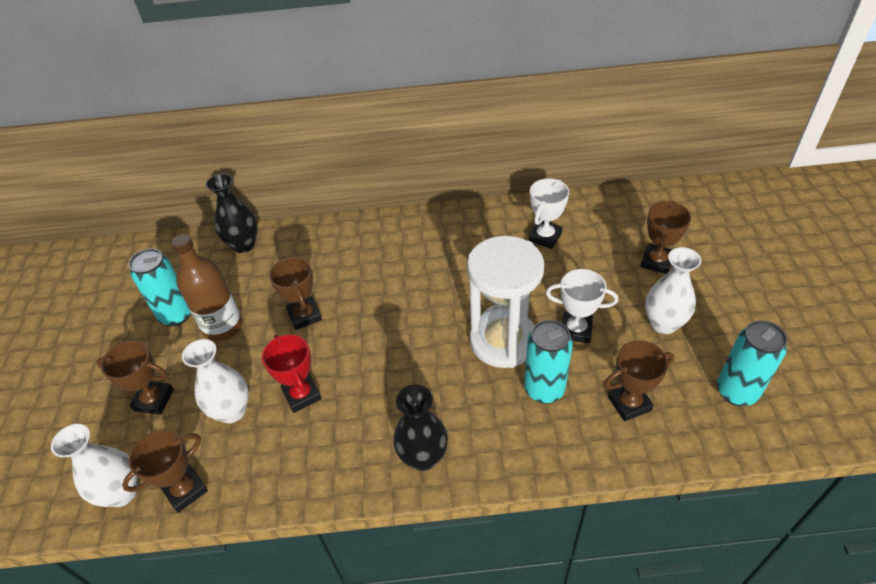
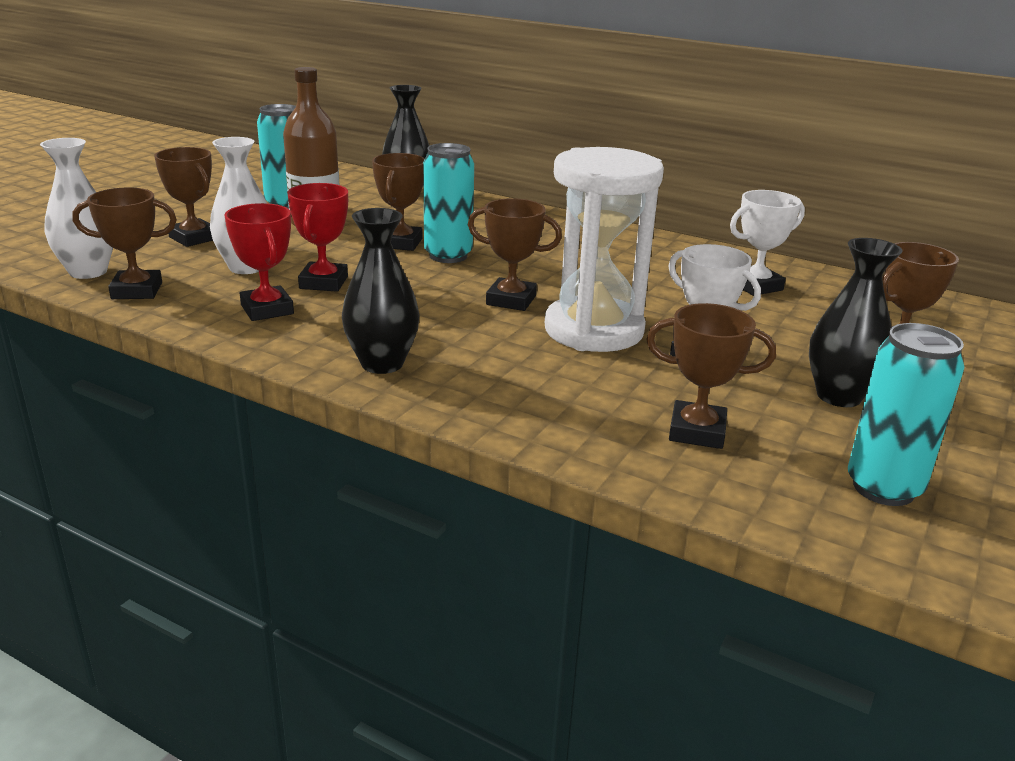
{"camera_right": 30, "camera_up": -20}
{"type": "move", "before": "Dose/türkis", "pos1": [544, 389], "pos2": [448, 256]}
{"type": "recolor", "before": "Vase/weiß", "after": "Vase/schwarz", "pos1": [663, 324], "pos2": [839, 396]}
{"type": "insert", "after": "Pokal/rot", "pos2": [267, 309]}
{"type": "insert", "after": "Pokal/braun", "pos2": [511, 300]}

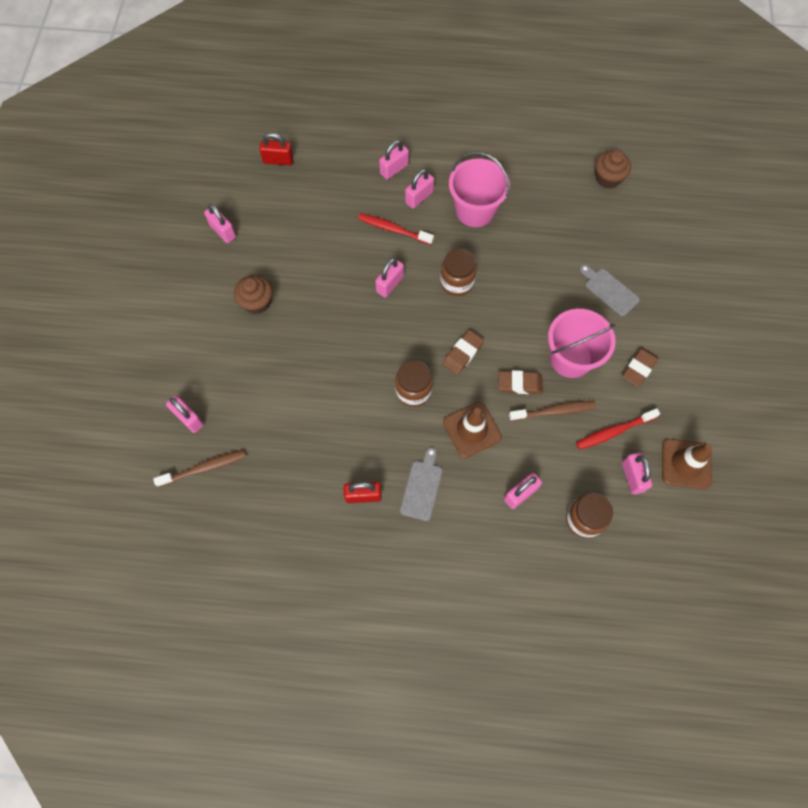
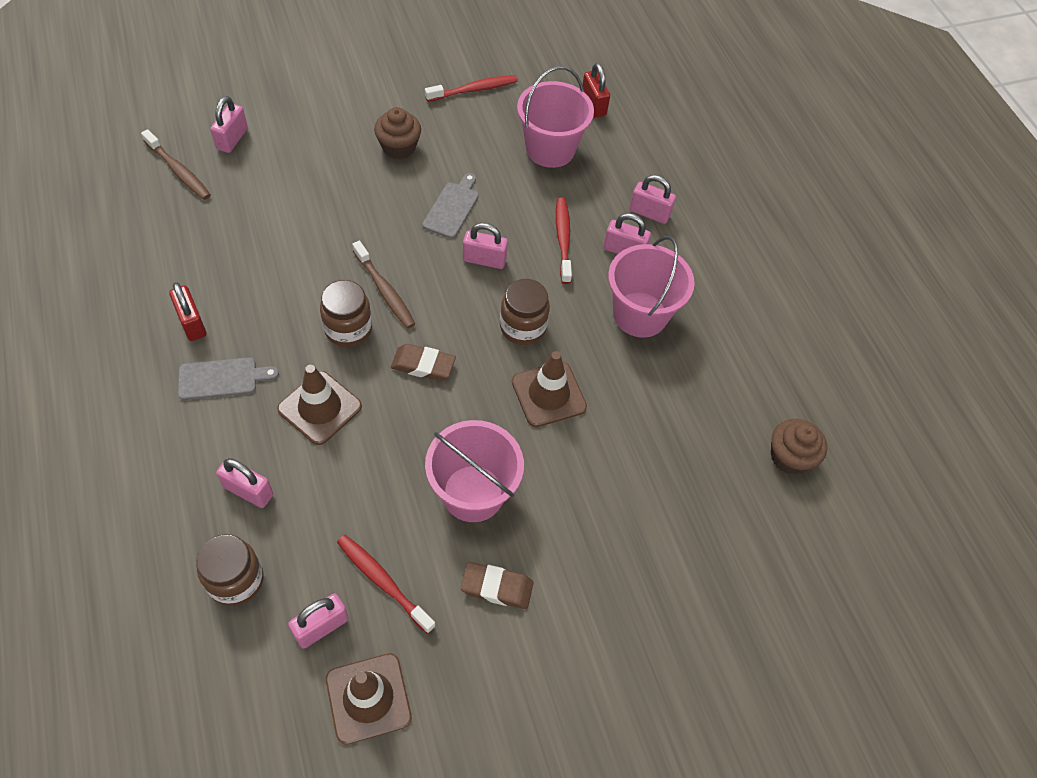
{"camera_right": 60, "camera_up": -10}
{"type": "replace", "before": "Vorhängeschloss/rosa", "after": "Zahnbürste/rot", "pos1": [223, 231], "pos2": [473, 90]}
{"type": "delete", "before": "Radiergummi/braun", "pos1": [519, 384]}
{"type": "move", "before": "Zahnbürste/braun", "pos1": [553, 411], "pos2": [384, 290]}
{"type": "move", "before": "Schneidebrett/grau", "pos1": [609, 290], "pos2": [452, 208]}
{"type": "insert", "after": "Leitkegel/braun", "pos2": [548, 394]}
{"type": "insert", "after": "Eimer/rosa", "pos2": [550, 149]}

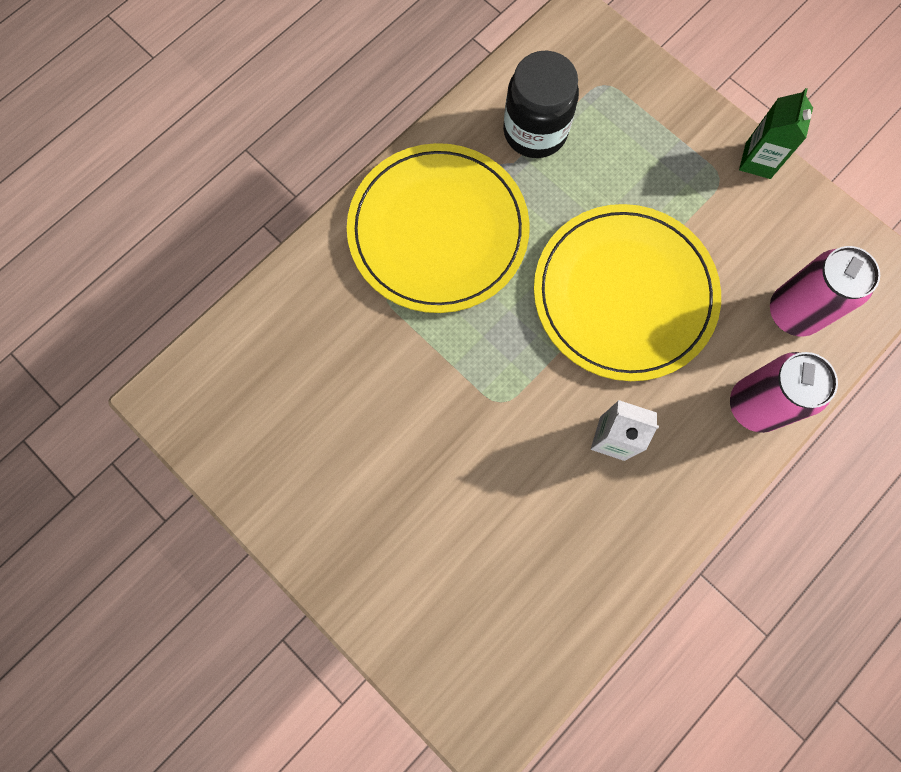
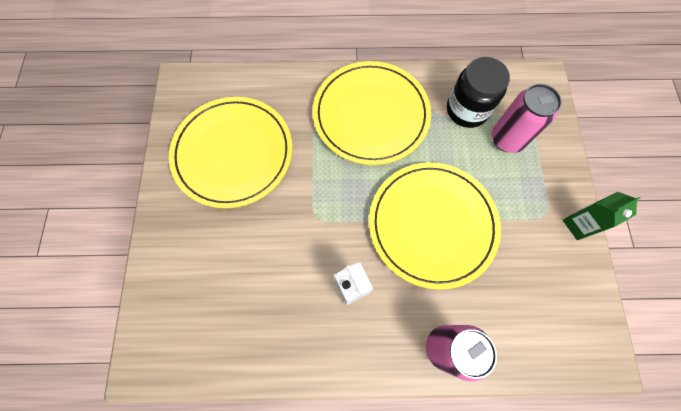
{"camera_right": 45, "camera_up": -5}
{"type": "move", "before": "Dose/rosa", "pos1": [793, 312], "pos2": [507, 139]}
{"type": "insert", "after": "Teller/gelb", "pos2": [233, 153]}

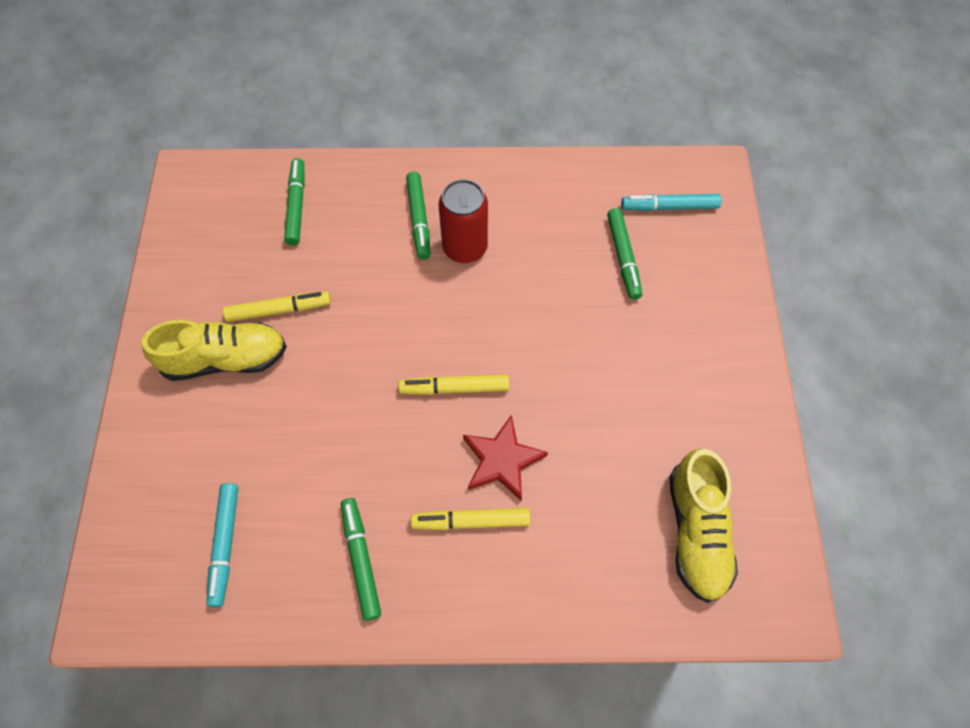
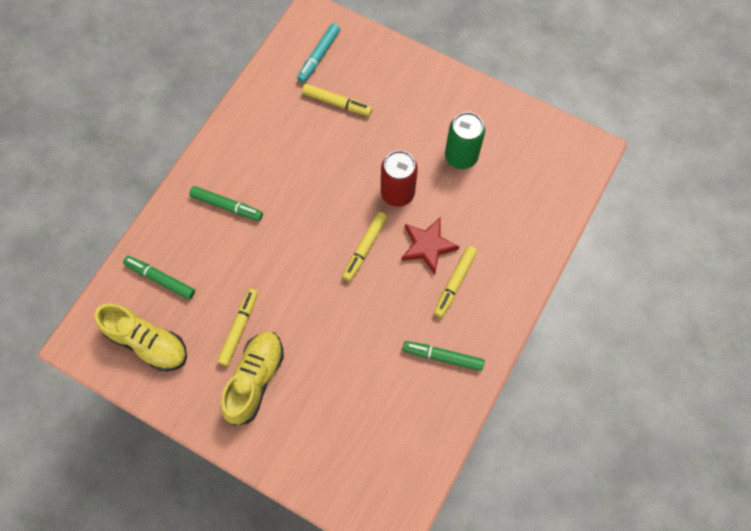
{"camera_right": -60, "camera_up": 5}
{"type": "delete", "before": "Filzstift/türkis", "pos1": [225, 545]}
{"type": "move", "before": "Dose/rot", "pos1": [465, 247], "pos2": [397, 193]}
{"type": "recolor", "before": "Filzstift/grün", "after": "Filzstift/gelb", "pos1": [623, 257], "pos2": [337, 103]}
{"type": "move", "before": "Schuh/gelb", "pos1": [696, 531], "pos2": [147, 342]}
{"type": "insert", "after": "Dose/grün", "pos2": [461, 156]}

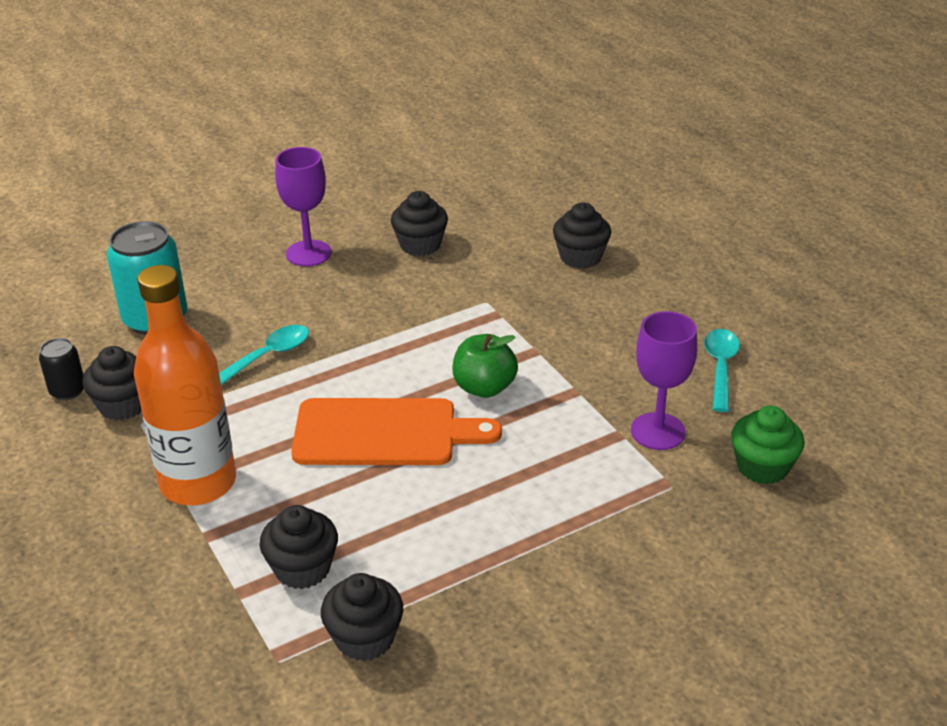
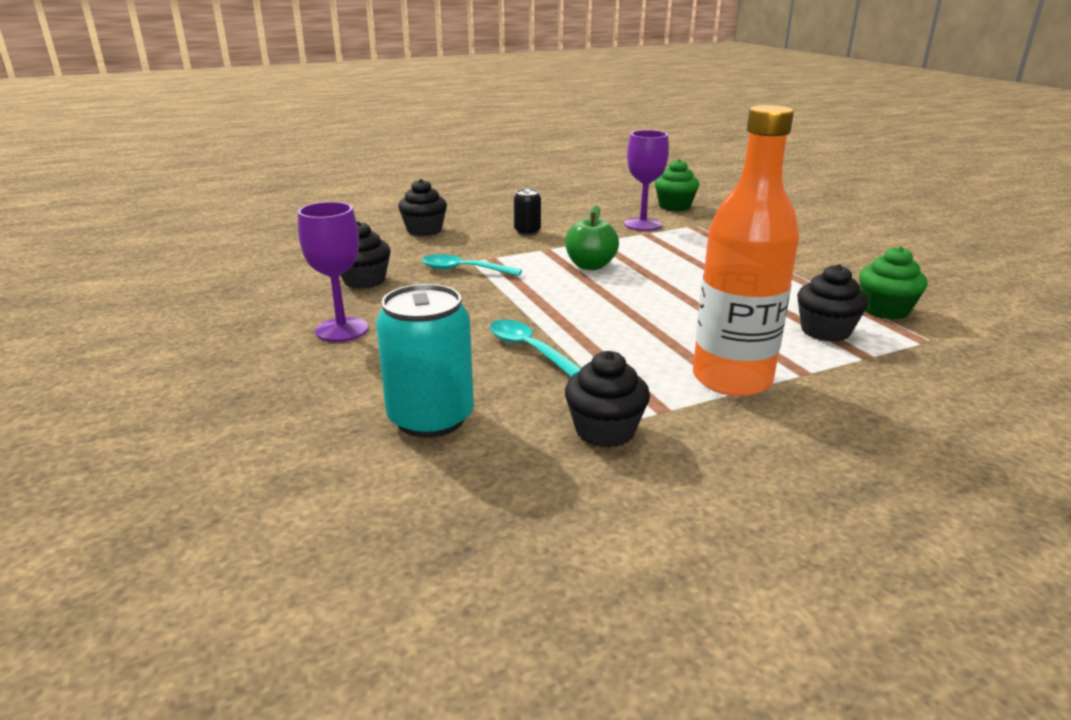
{"camera_right": -85, "camera_up": -10}
{"type": "move", "before": "Dose/schwarz", "pos1": [67, 391], "pos2": [527, 231]}
{"type": "delete", "before": "Schneidebrett/orange", "pos1": [383, 433]}
{"type": "recolor", "before": "Muffin/schwarz", "after": "Muffin/grün", "pos1": [364, 638], "pos2": [885, 310]}
{"type": "move", "before": "Löffel/türkis", "pos1": [720, 368], "pos2": [463, 270]}

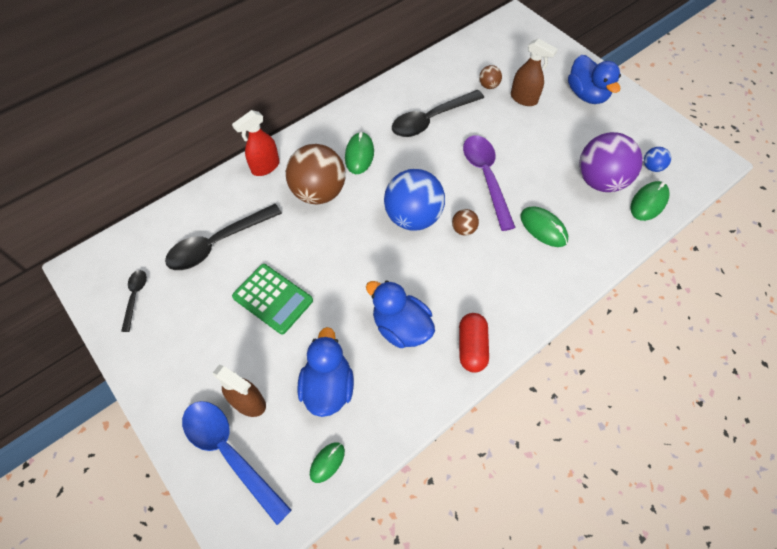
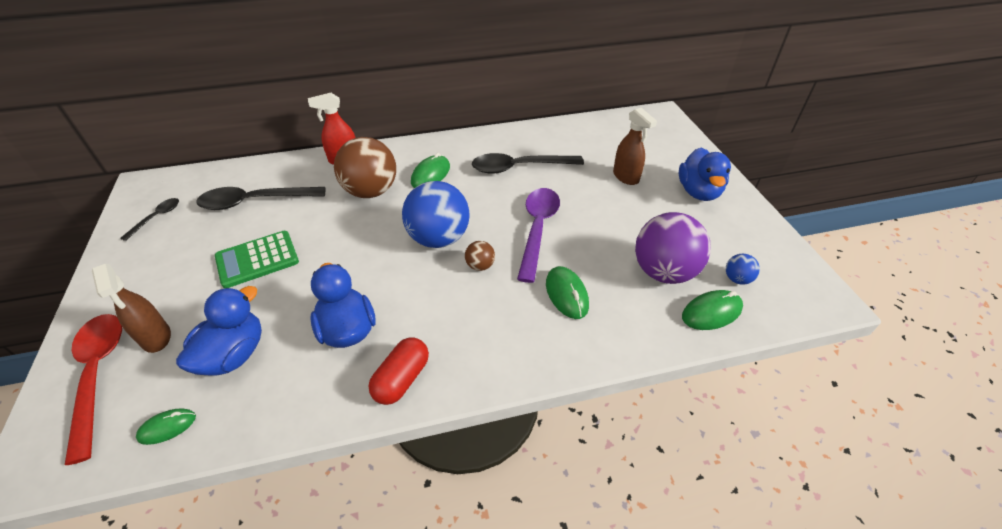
{"camera_right": 25, "camera_up": -15}
{"type": "recolor", "before": "Löffel/blau", "after": "Löffel/rot", "pos1": [230, 453], "pos2": [98, 375]}
{"type": "rotate", "before": "Taschenrechner/grün", "pos1": [273, 298], "pos2": [257, 259], "turn": 90}
{"type": "delete", "before": "Ball/braun", "pos1": [488, 86]}

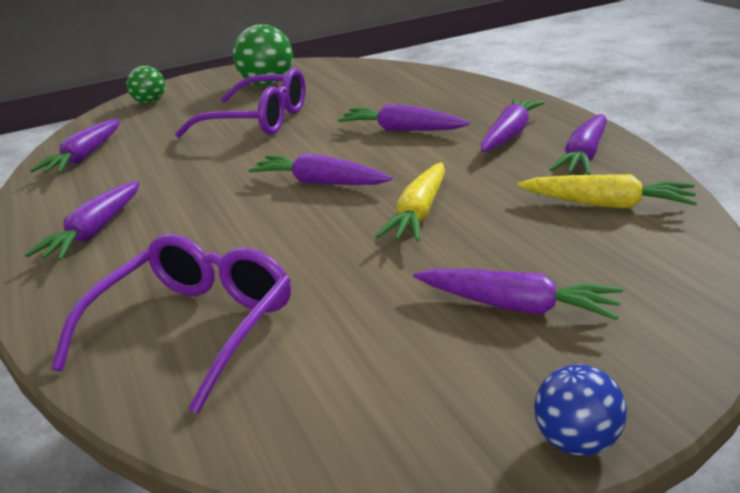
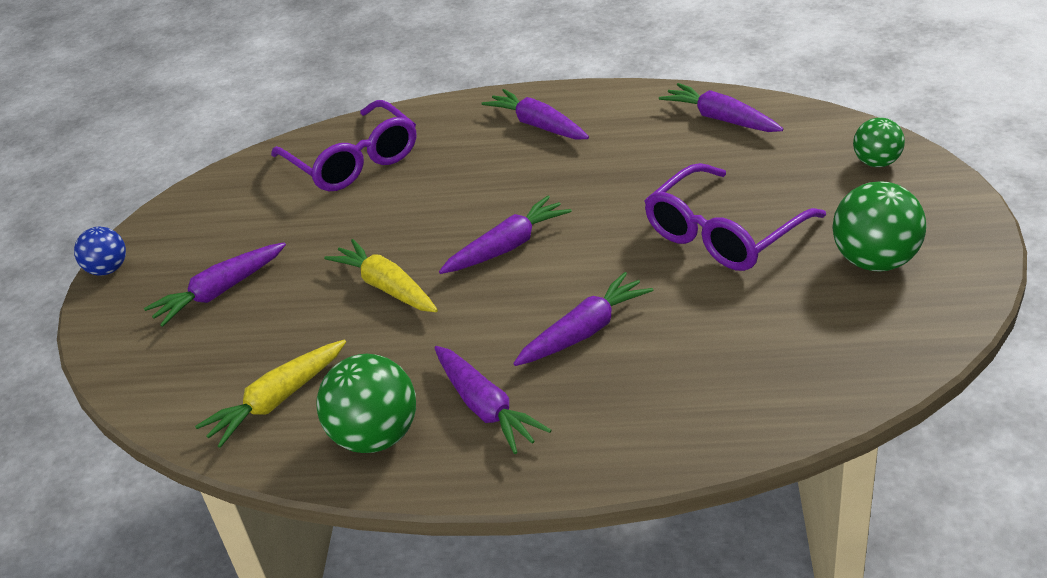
{"camera_right": 120, "camera_up": 10}
{"type": "replace", "before": "Karotte/lila", "after": "Ball/grün", "pos1": [584, 156], "pos2": [376, 437]}

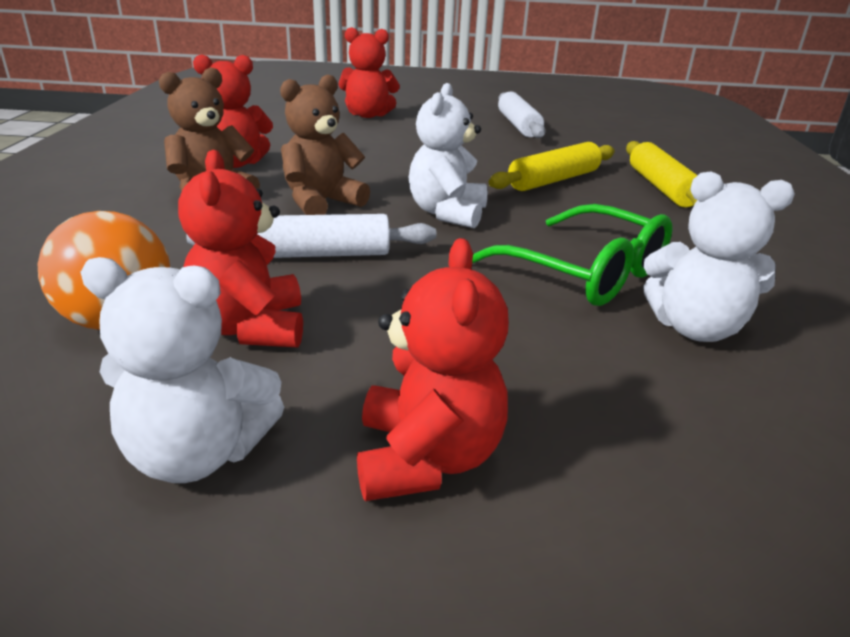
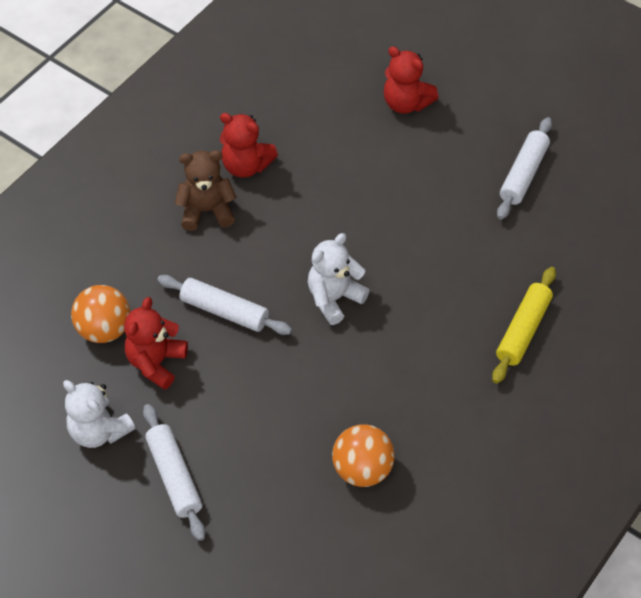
{"camera_right": 35, "camera_up": 25}
{"type": "delete", "before": "Teddybär/braun", "pos1": [321, 203]}
{"type": "replace", "before": "Teddybär/rot", "after": "Nudelholz/weiß", "pos1": [427, 458], "pos2": [174, 476]}
{"type": "delete", "before": "Brille/grün", "pos1": [583, 272]}
{"type": "delete", "before": "Nudelholz/gelb", "pos1": [553, 180]}
{"type": "replace", "before": "Teddybär/weiß", "after": "Ball/orange", "pos1": [694, 328], "pos2": [362, 469]}

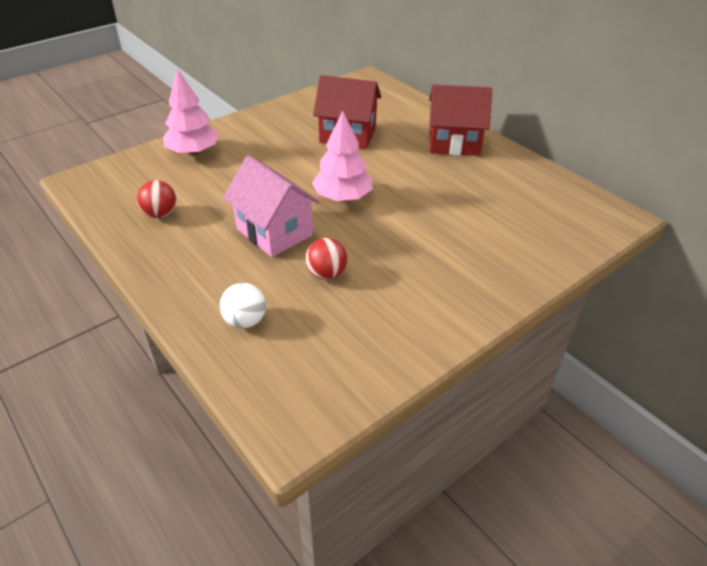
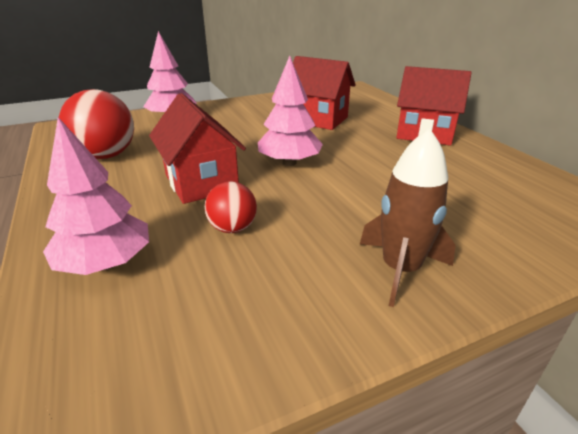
{"camera_right": 15, "camera_up": -10}
{"type": "resize", "before": "Ball/rot", "pos1": [160, 214], "pos2": [106, 156], "scale": 1.77}
{"type": "replace", "before": "Ball/weiß", "after": "Baum/rosa", "pos1": [245, 321], "pos2": [106, 263]}
{"type": "recolor", "before": "Haus/rosa", "after": "Haus/rot", "pos1": [274, 232], "pos2": [201, 182]}
{"type": "insert", "after": "Rakete/braun", "pos2": [400, 269]}

